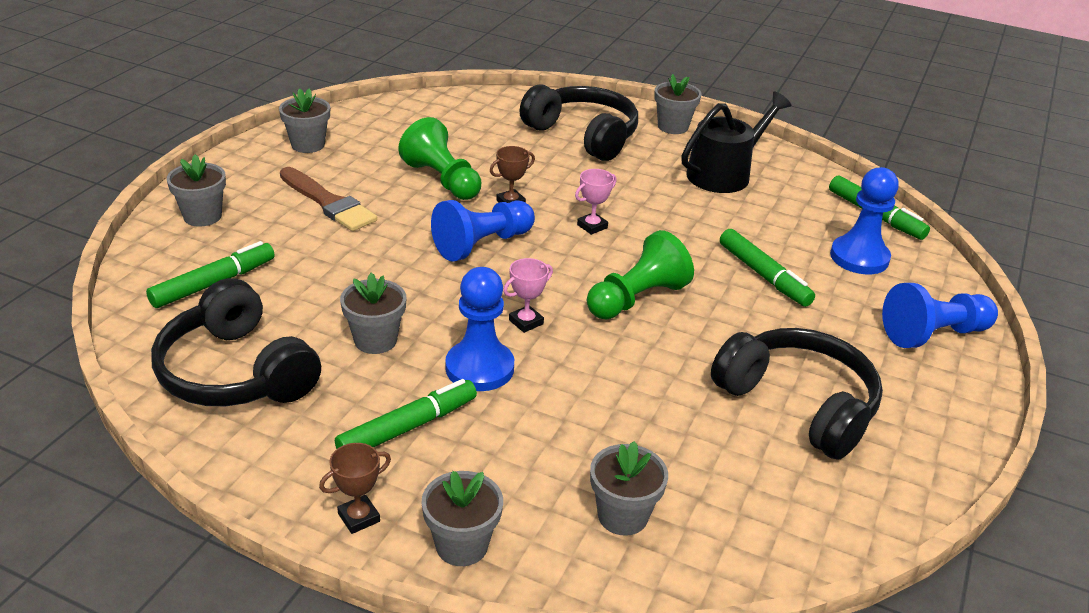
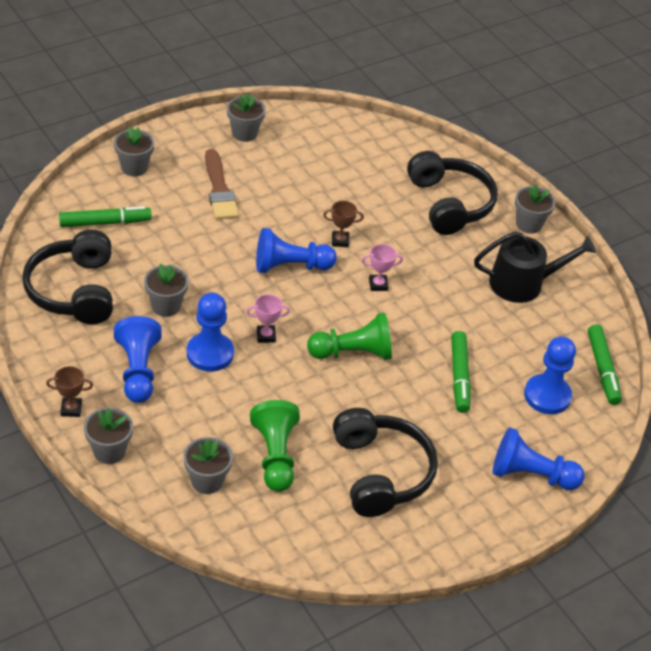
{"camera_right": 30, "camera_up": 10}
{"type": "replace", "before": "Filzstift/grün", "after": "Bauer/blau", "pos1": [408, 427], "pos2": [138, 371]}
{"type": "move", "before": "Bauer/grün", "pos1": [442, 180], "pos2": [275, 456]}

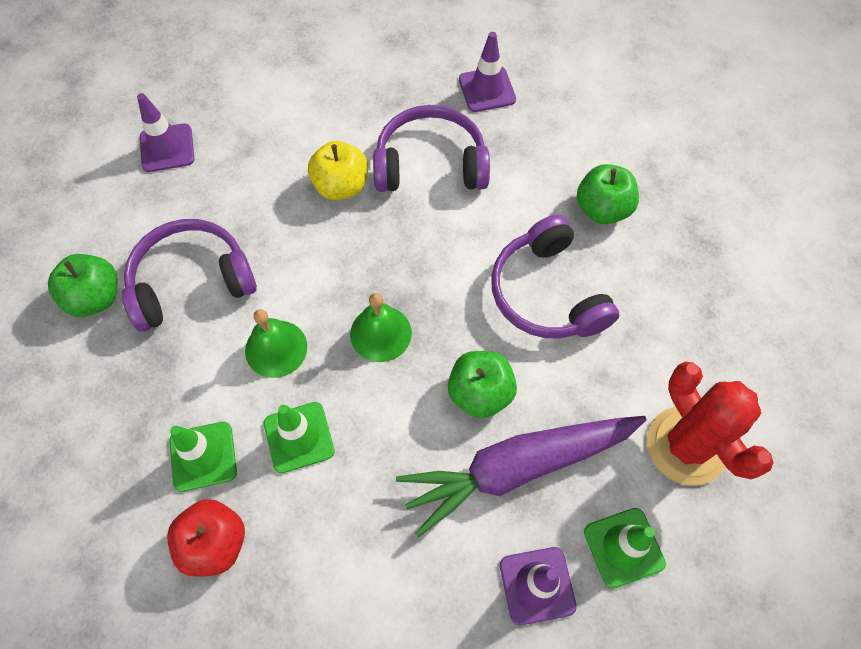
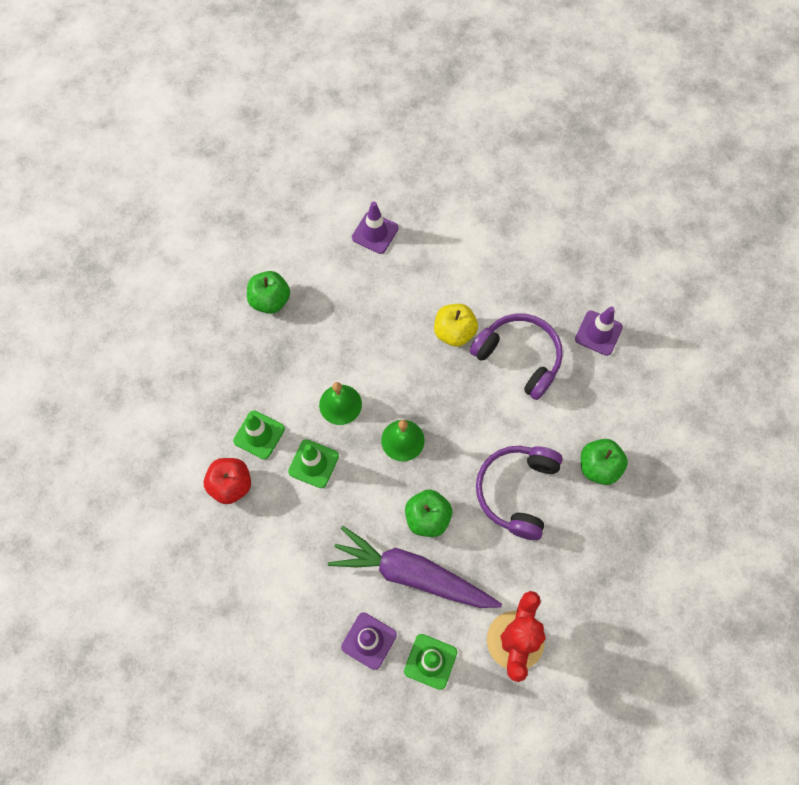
{"camera_right": 40, "camera_up": 5}
{"type": "delete", "before": "Kopfhörer/lila", "pos1": [191, 282]}

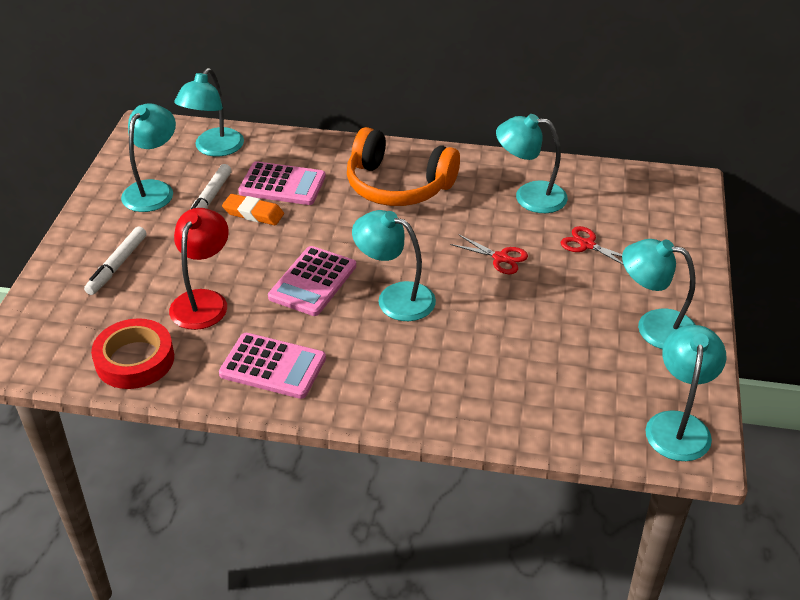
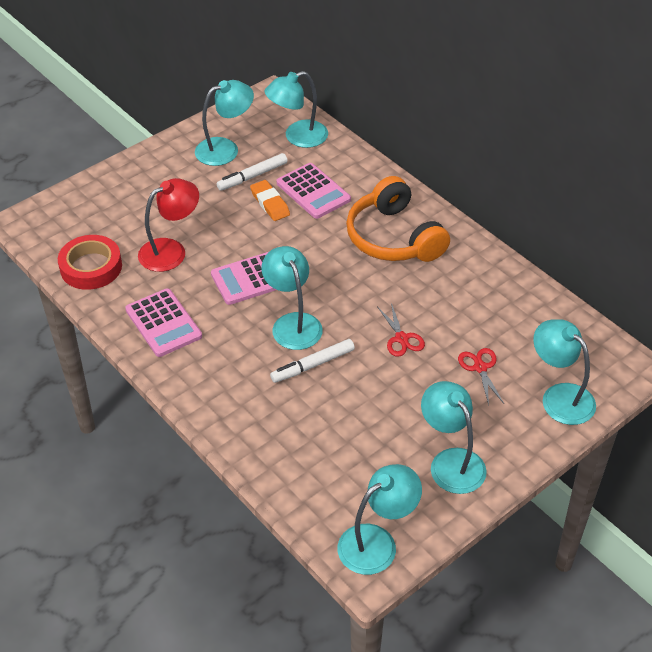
{"camera_right": 40, "camera_up": 5}
{"type": "move", "before": "Filzstift/weiß", "pos1": [117, 265], "pos2": [312, 365]}
{"type": "move", "before": "Lampe/türkis", "pos1": [529, 196], "pos2": [560, 396]}

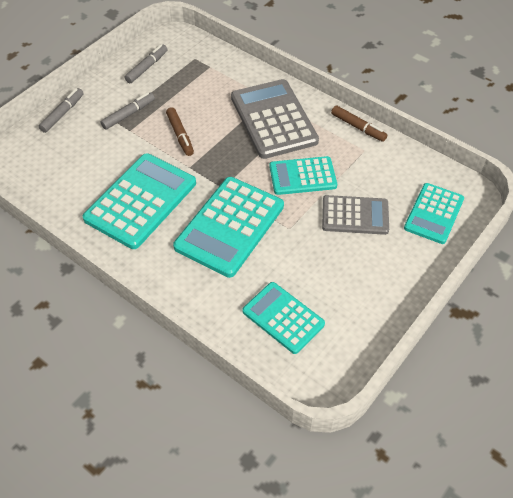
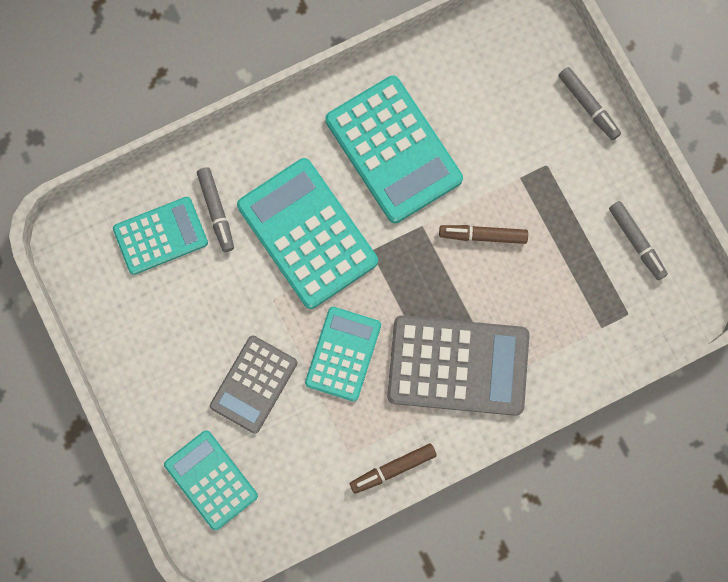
{"camera_right": 115, "camera_up": 25}
{"type": "move", "before": "Filzstift/grau", "pos1": [129, 114], "pos2": [216, 211]}

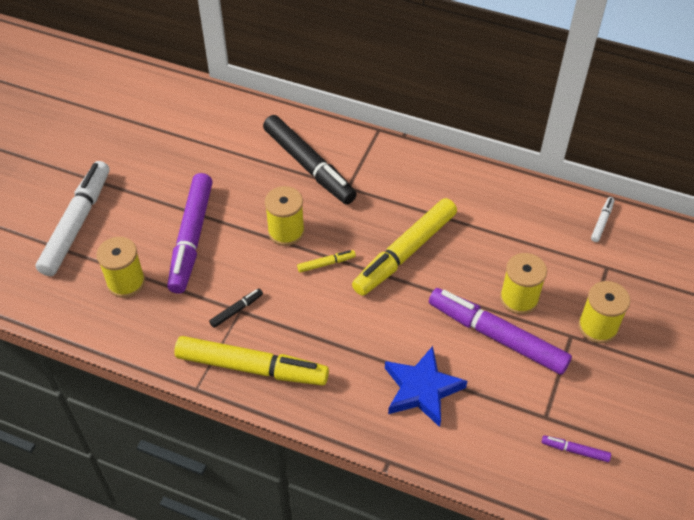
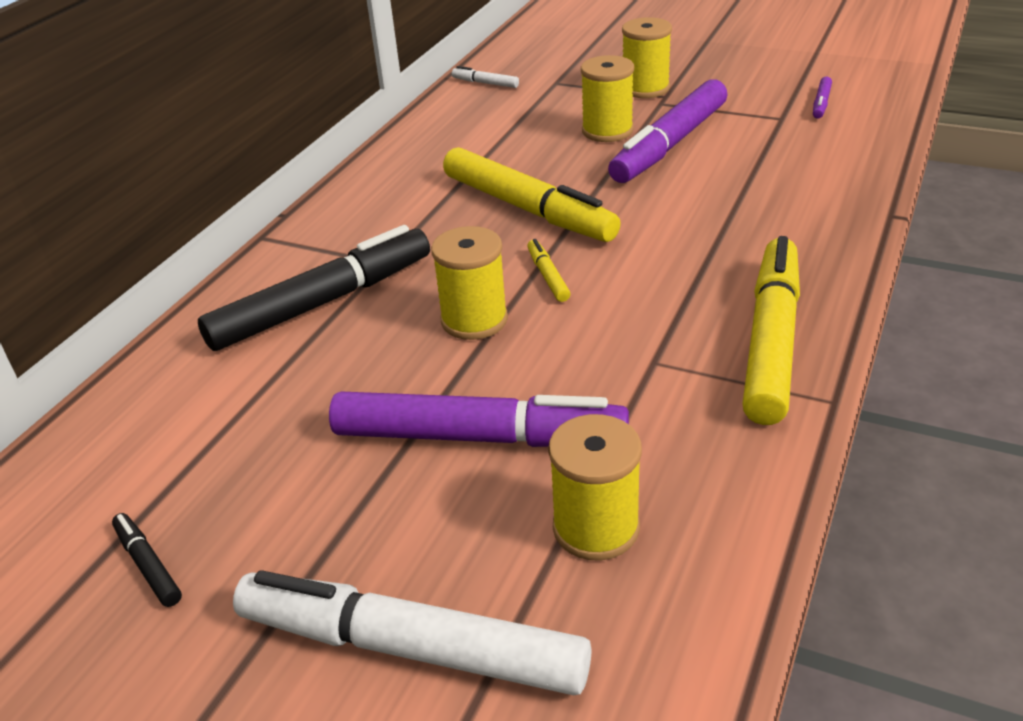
{"camera_right": -85, "camera_up": -15}
{"type": "move", "before": "Filzstift/schwarz", "pos1": [236, 310], "pos2": [148, 565]}
{"type": "delete", "before": "Stern/blau", "pos1": [422, 389]}

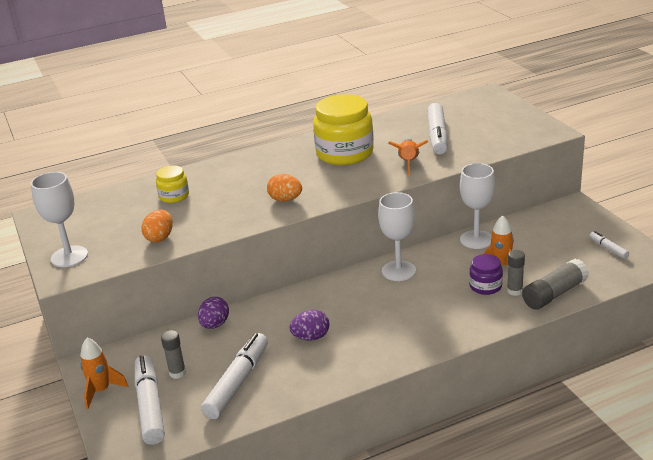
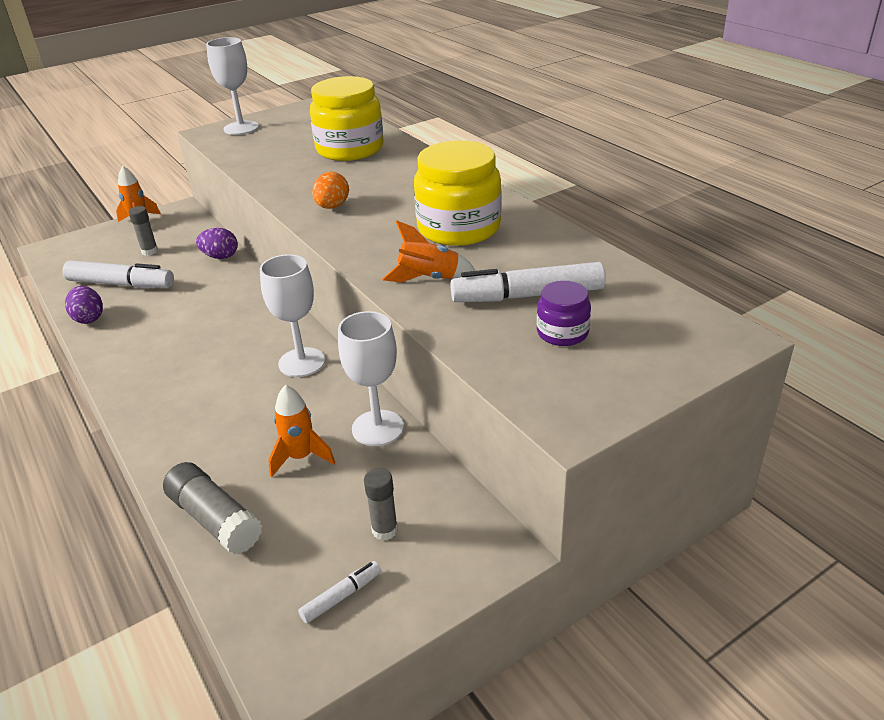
{"camera_right": 80, "camera_up": 5}
{"type": "delete", "before": "Filzstift/weiß", "pos1": [150, 406]}
{"type": "delete", "before": "Ei/orange", "pos1": [160, 238]}
{"type": "resize", "before": "Einmachglas/gelb", "pos1": [174, 196], "pos2": [350, 149], "scale": 2.0}
{"type": "move", "before": "Ei/lila", "pos1": [311, 337], "pos2": [89, 318]}
{"type": "move", "before": "Einmachglas/lila", "pos1": [485, 286], "pos2": [562, 333]}
{"type": "move", "before": "Klebestift/grau", "pos1": [514, 291], "pos2": [384, 530]}

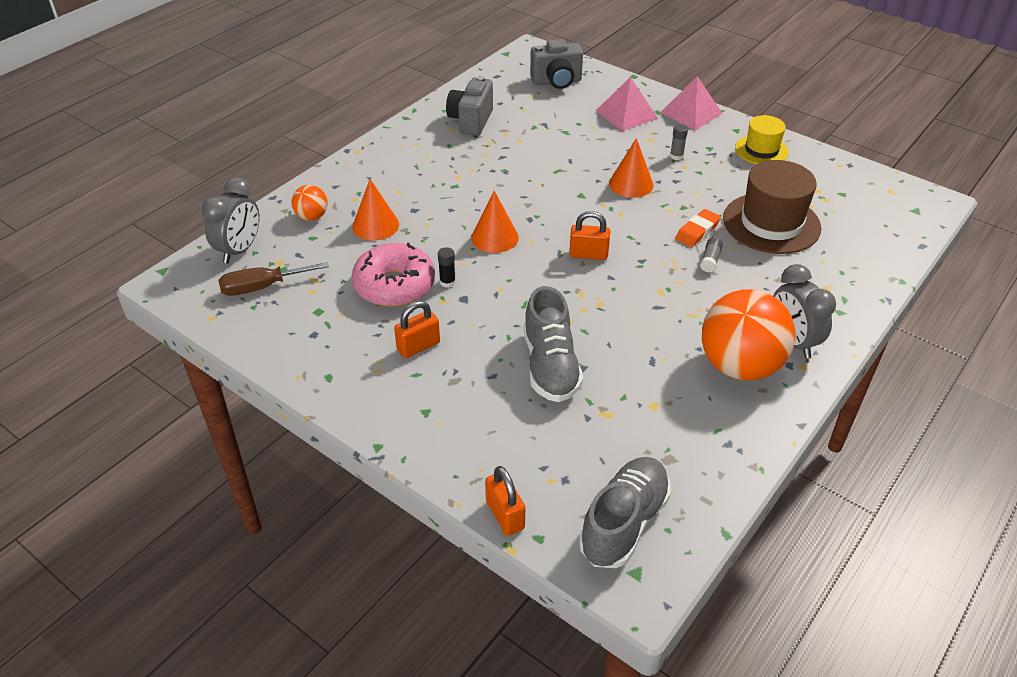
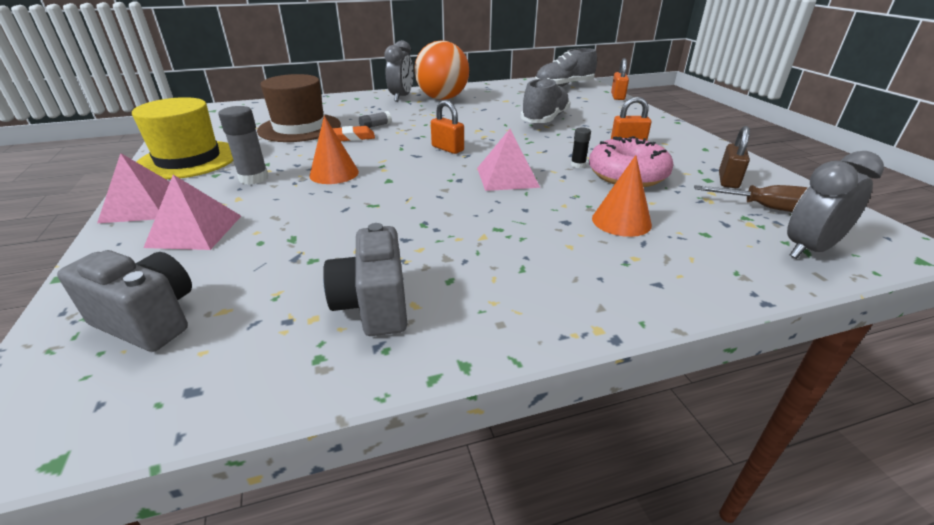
{"camera_right": -145, "camera_up": -10}
{"type": "delete", "before": "Ball/orange", "pos1": [312, 216]}
{"type": "rotate", "before": "Kamera/grau", "pos1": [471, 121], "pos2": [373, 305], "turn": 120}
{"type": "replace", "before": "Kegel/orange", "after": "Pyramide/rosa", "pos1": [494, 237], "pos2": [507, 177]}
{"type": "resize", "before": "Klebestift/grau", "pos1": [676, 156], "pos2": [254, 178], "scale": 1.78}
{"type": "resize", "before": "Hut/gelb", "pos1": [761, 150], "pos2": [188, 160], "scale": 1.67}
{"type": "insert", "after": "Vorhängeschloss/braun", "pos2": [728, 180]}

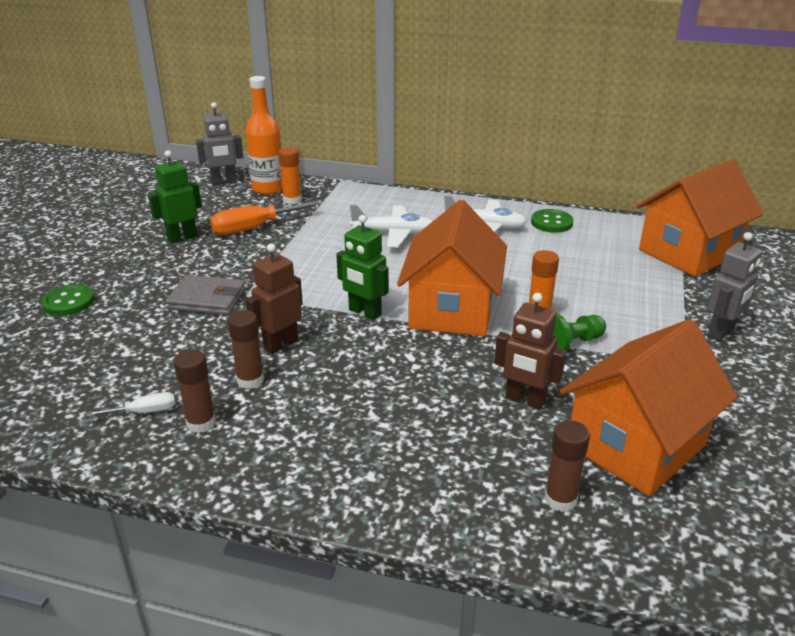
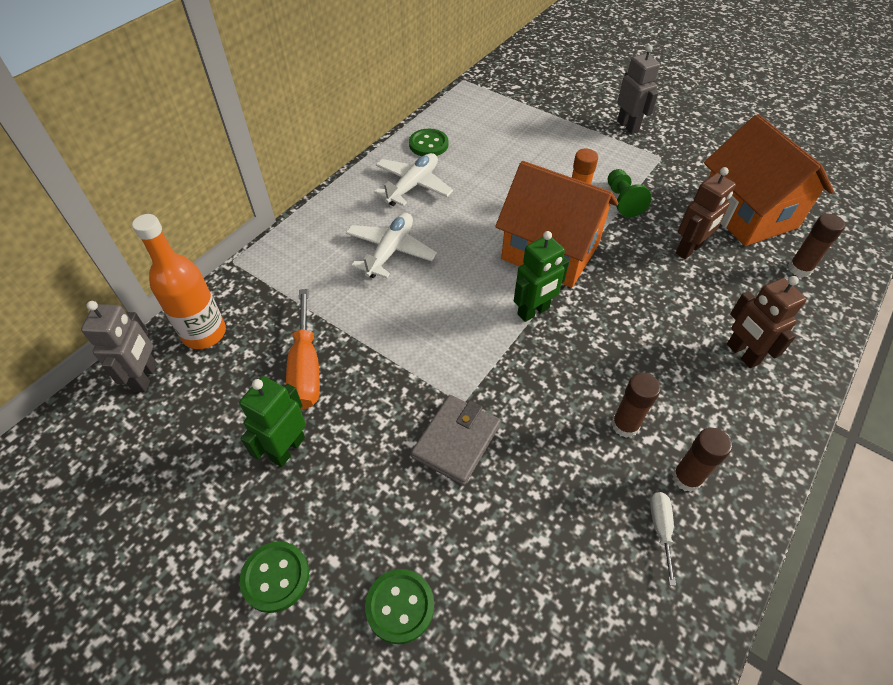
{"camera_right": -70, "camera_up": 20}
{"type": "rotate", "before": "Roboter/grün", "pos1": [182, 238], "pos2": [287, 448], "turn": 45}
{"type": "move", "before": "Roboter/braun", "pos1": [280, 344], "pos2": [742, 354]}
{"type": "delete", "before": "Klebestift/orange", "pos1": [292, 200]}
{"type": "delete", "before": "Haus/orange", "pos1": [688, 252]}
{"type": "insert", "after": "Knopf/grün", "pos2": [275, 577]}

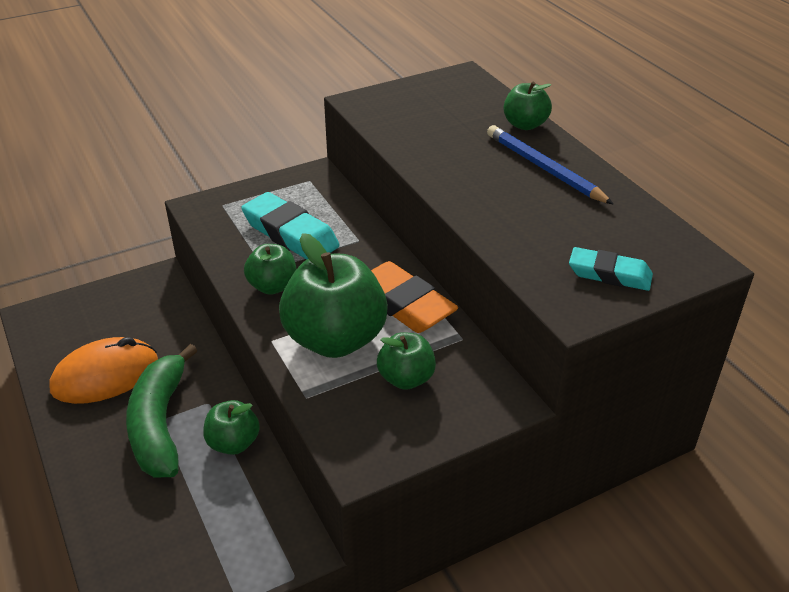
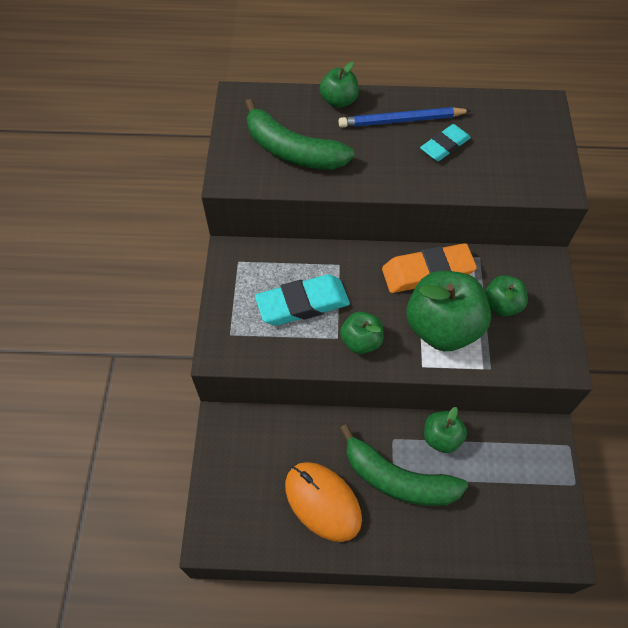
{"camera_right": -60, "camera_up": 20}
{"type": "rotate", "before": "Computermaus/orange", "pos1": [105, 375], "pos2": [323, 501], "turn": -45}
{"type": "move", "before": "Radiergummi/türkis", "pos1": [609, 274], "pos2": [444, 146]}
{"type": "insert", "after": "Banane/grün", "pos2": [292, 151]}

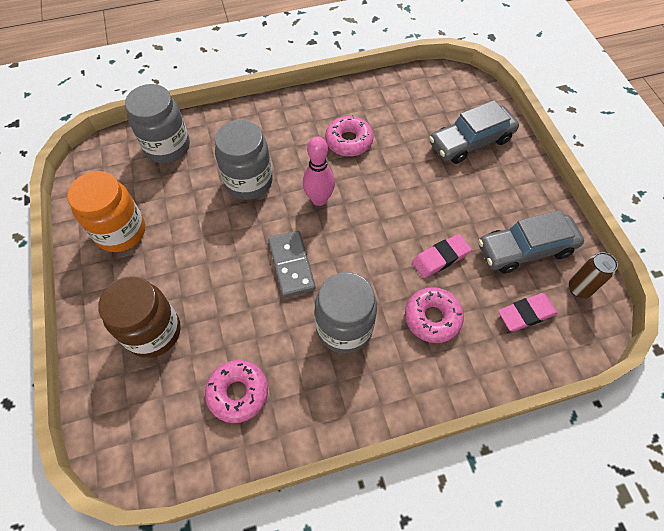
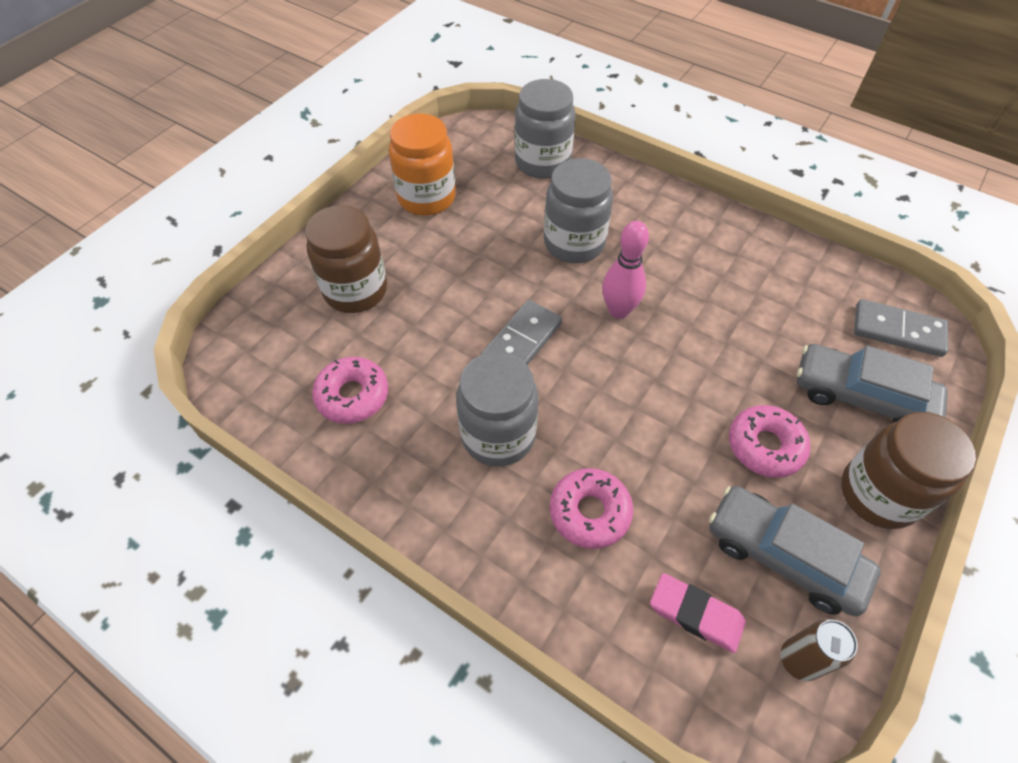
{"camera_right": 50, "camera_up": -5}
{"type": "move", "before": "Donut/rosa", "pos1": [349, 141], "pos2": [765, 446]}
{"type": "delete", "before": "Radiergummi/rosa", "pos1": [440, 258]}
{"type": "insert", "after": "Einmachglas/braun", "pos2": [878, 494]}
{"type": "insert", "after": "Dominostein/grau", "pos2": [898, 331]}

